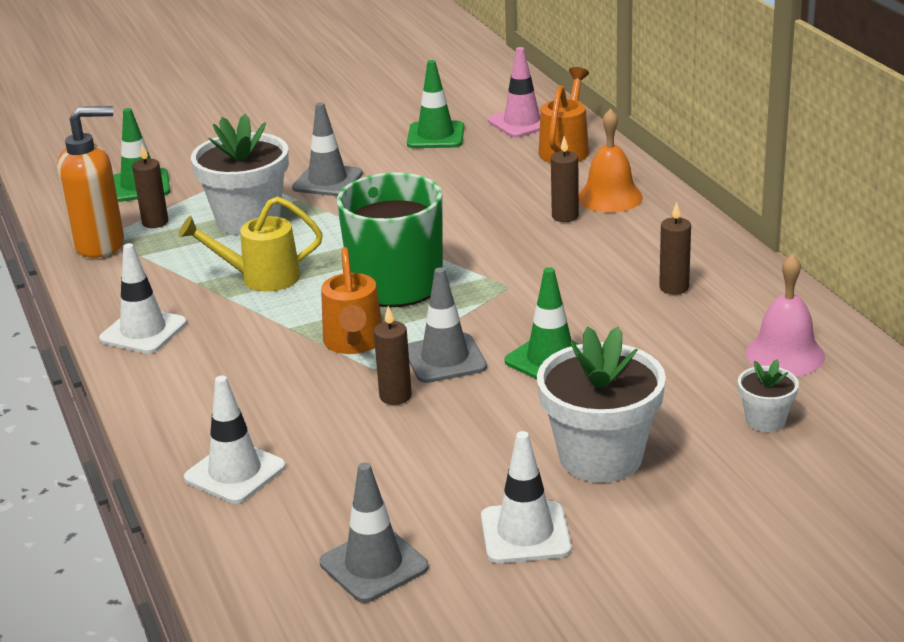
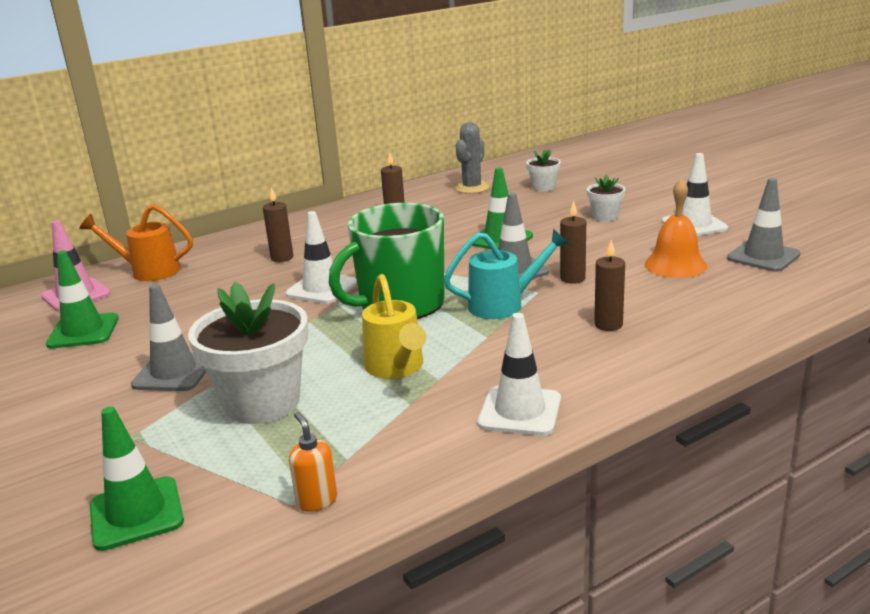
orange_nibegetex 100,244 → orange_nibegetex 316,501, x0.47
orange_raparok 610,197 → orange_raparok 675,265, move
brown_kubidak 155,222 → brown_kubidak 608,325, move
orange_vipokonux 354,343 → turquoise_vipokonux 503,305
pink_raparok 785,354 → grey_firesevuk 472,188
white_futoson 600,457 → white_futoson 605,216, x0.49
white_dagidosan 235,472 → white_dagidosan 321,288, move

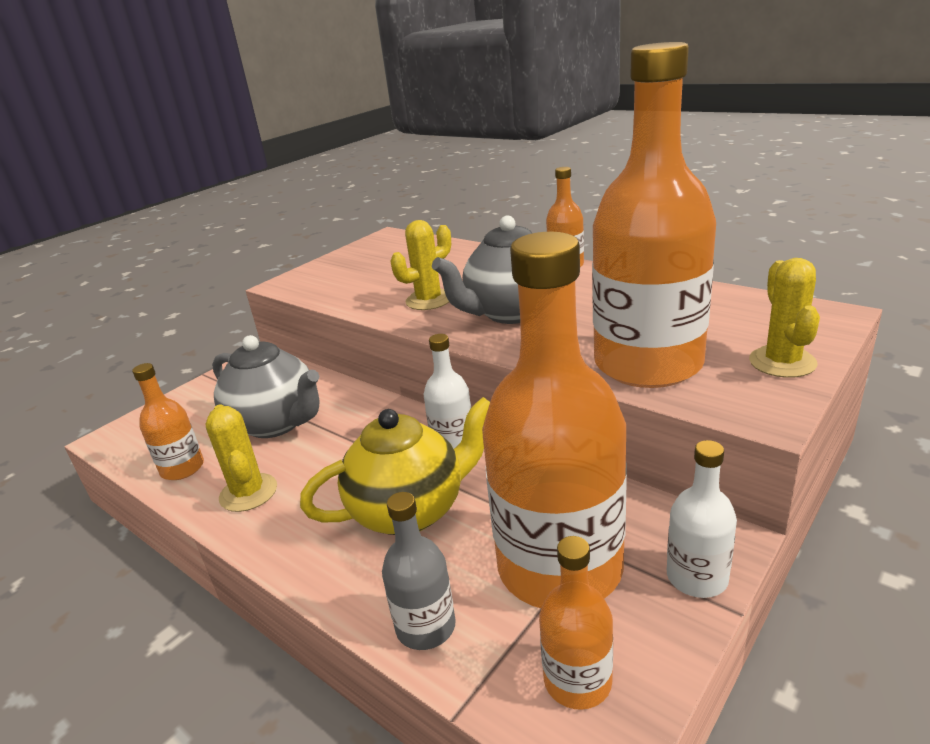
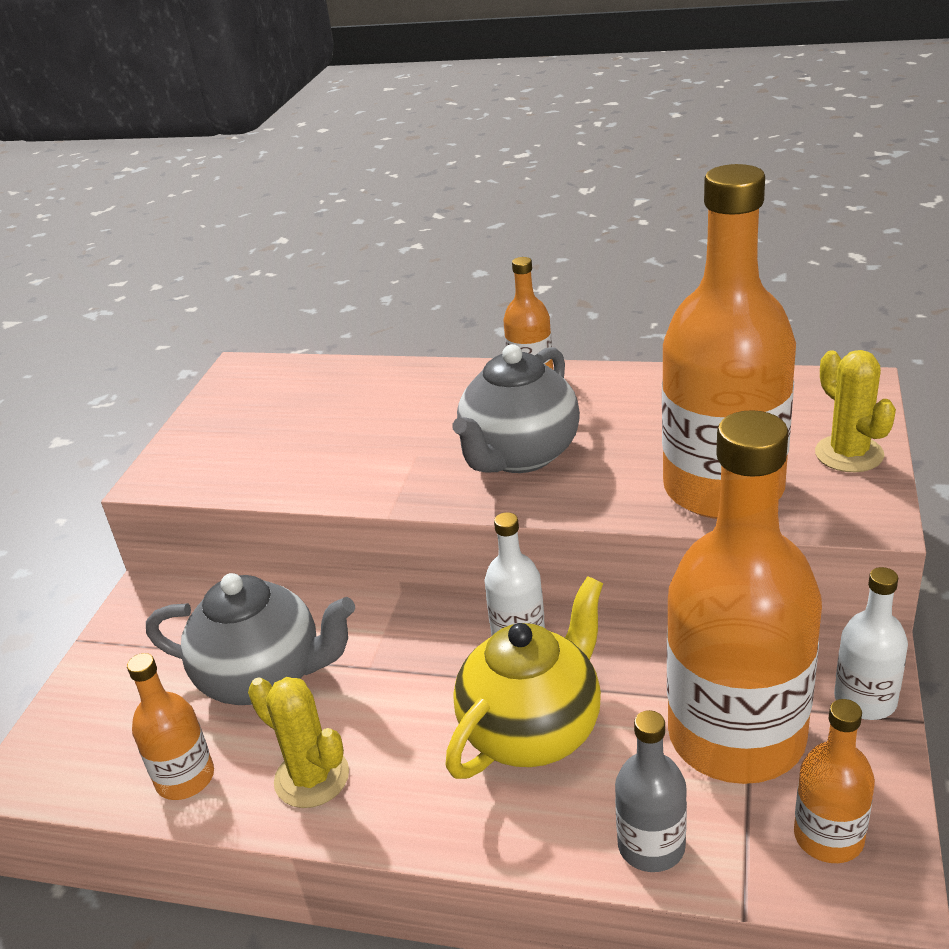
yellow_firesevuk 428,300 → -

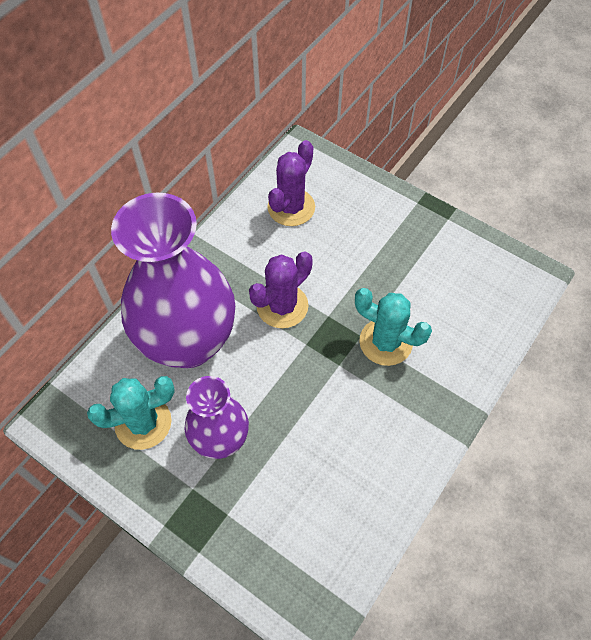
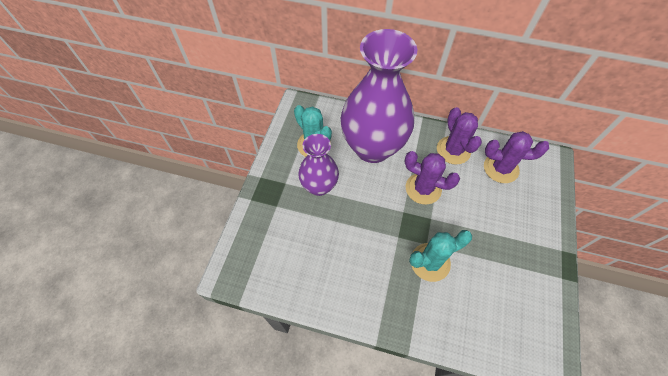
turquoise_firesevuk 385,342 → turquoise_firesevuk 430,262, 60 degrees clockwise
- → purple_firesevuk 453,150

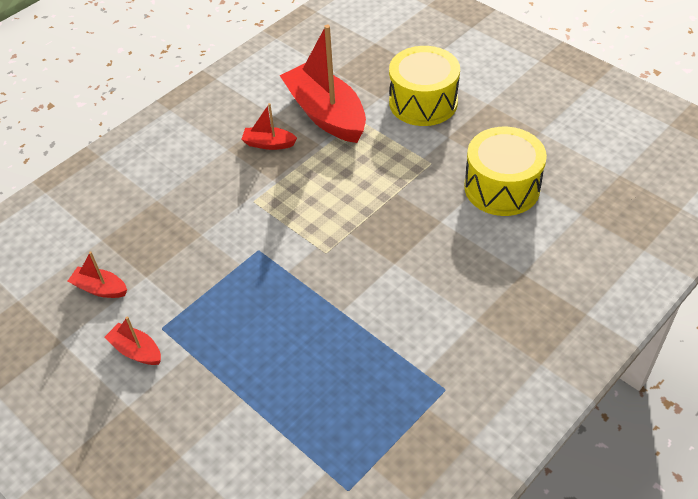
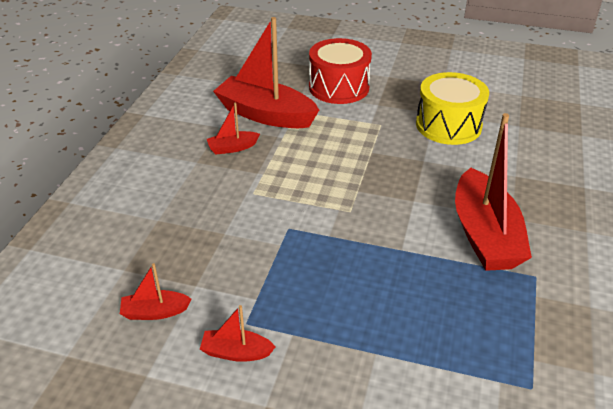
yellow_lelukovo 423,102 → red_lelukovo 339,87
- → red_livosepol 484,235

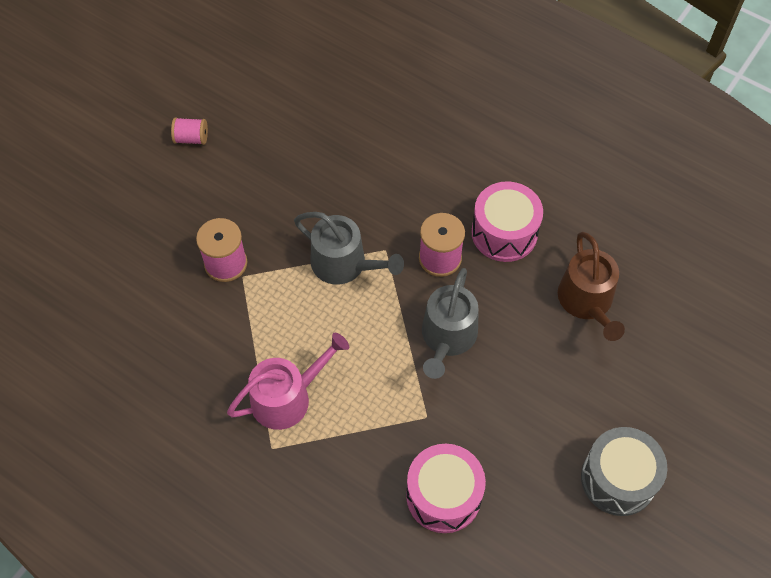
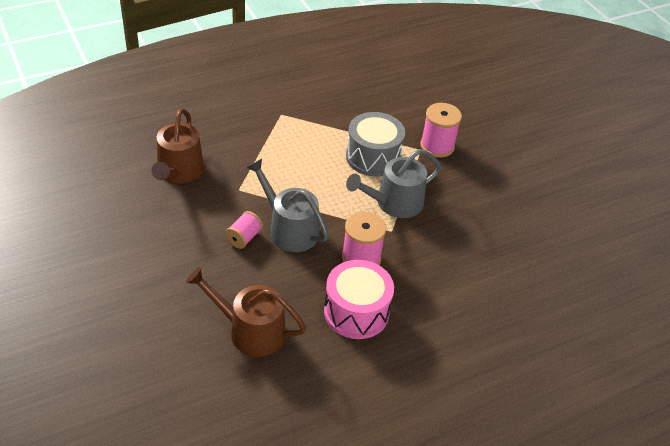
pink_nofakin 191,138 → pink_nofakin 244,238, move
pink_vipokonux 287,397 → -
grey_lelukovo 618,479 → grey_lelukovo 373,157, move
pink_lelukovo 443,496 → brown_vipokonux 179,172

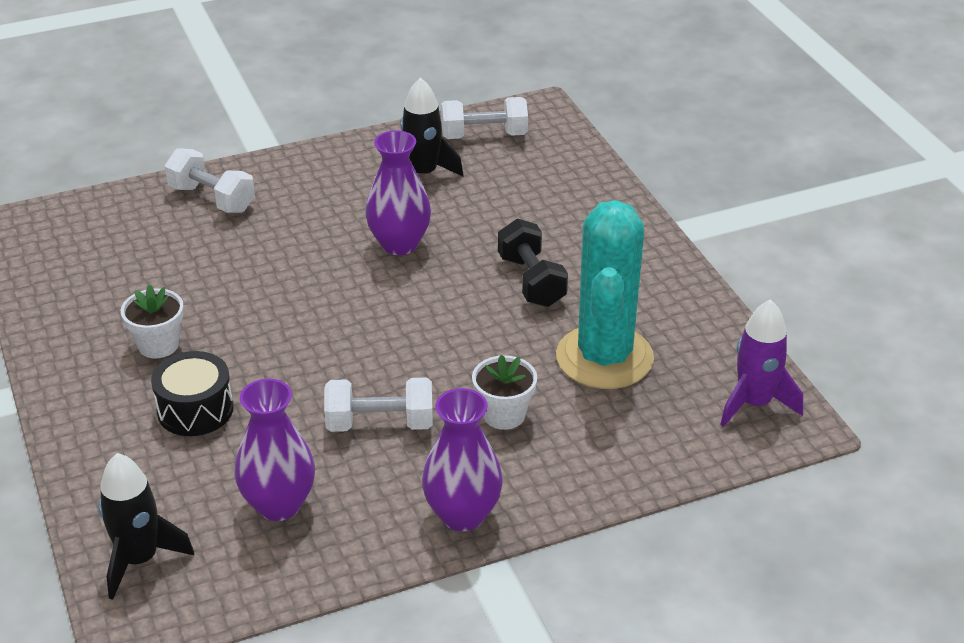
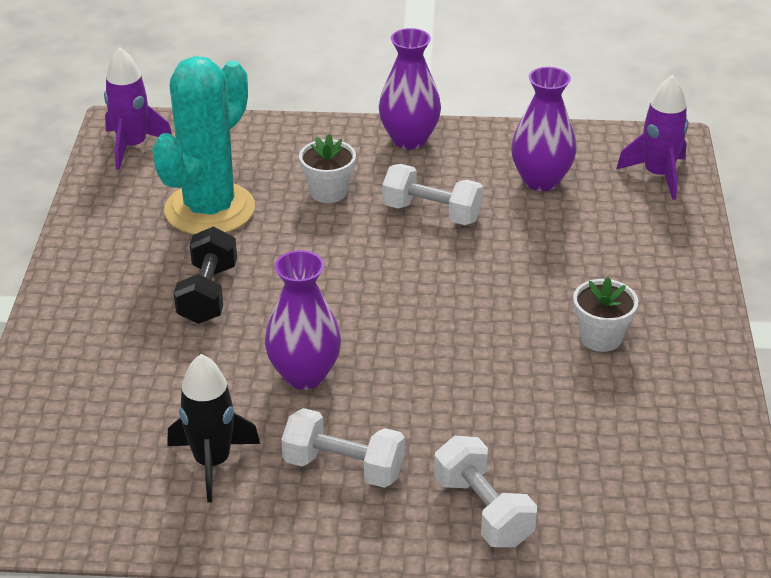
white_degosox 484,135 → white_degosox 343,467, move
black_lelukovo 195,409 → -
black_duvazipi 139,559 → purple_duvazipi 658,175

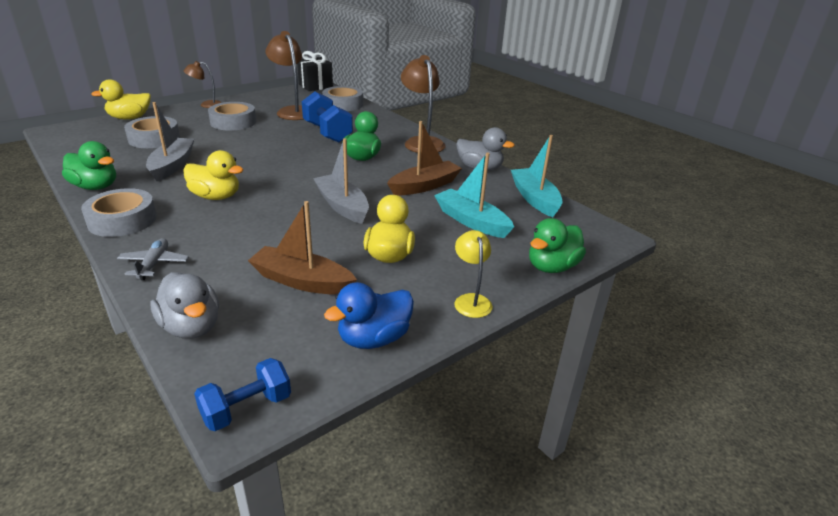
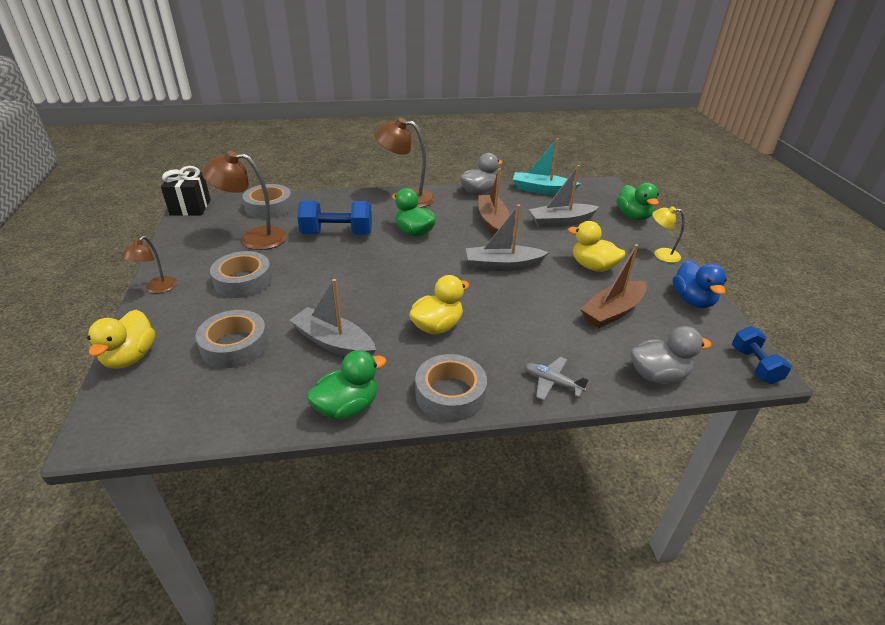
turquoise_livosepol 471,221 → grey_livosepol 561,222

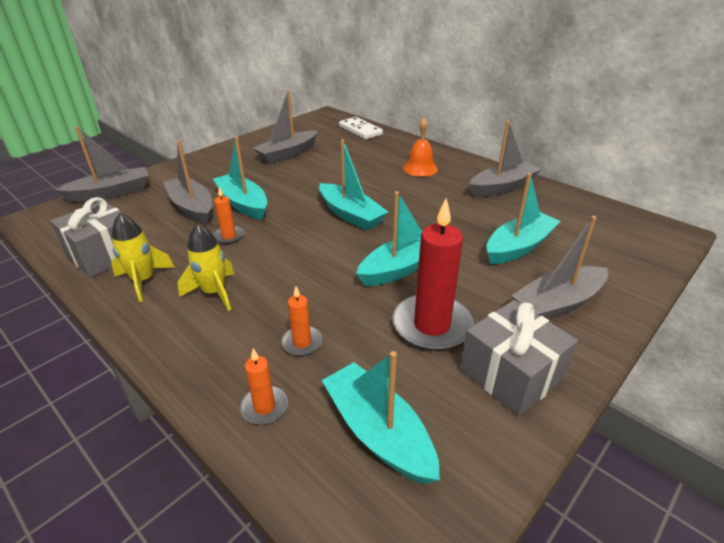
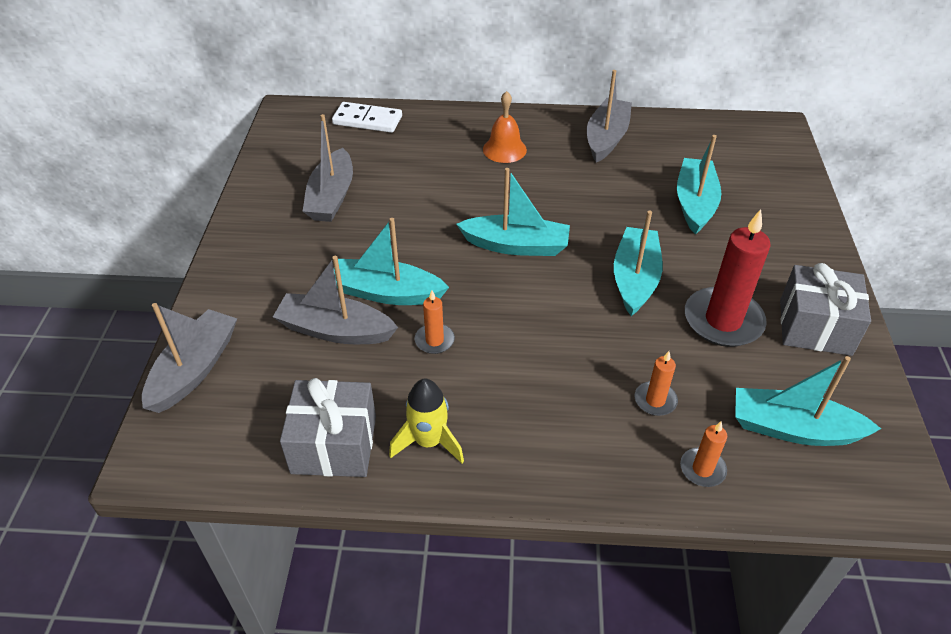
grey_livosepol 558,304 → -
yellow_duvazipi 214,293 → -

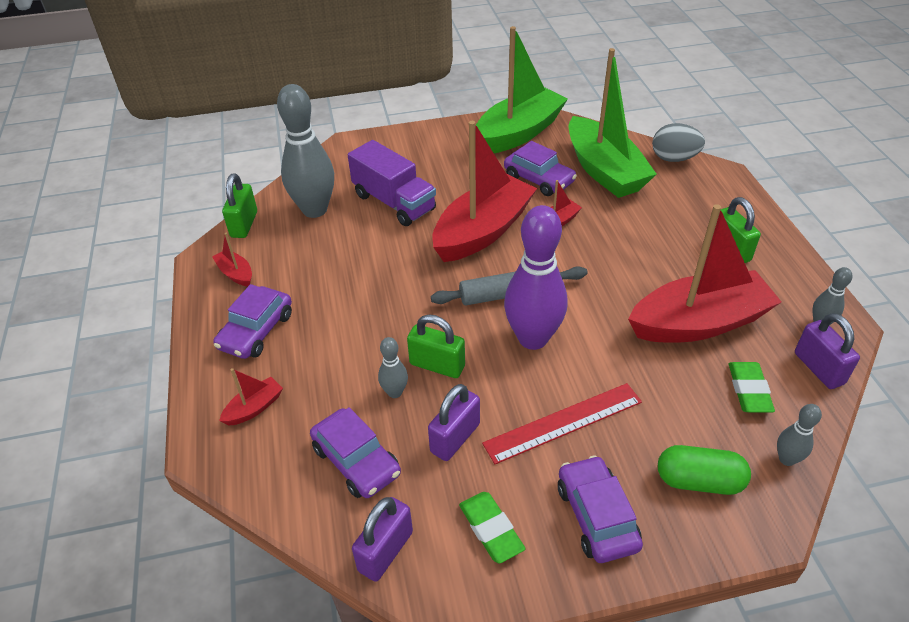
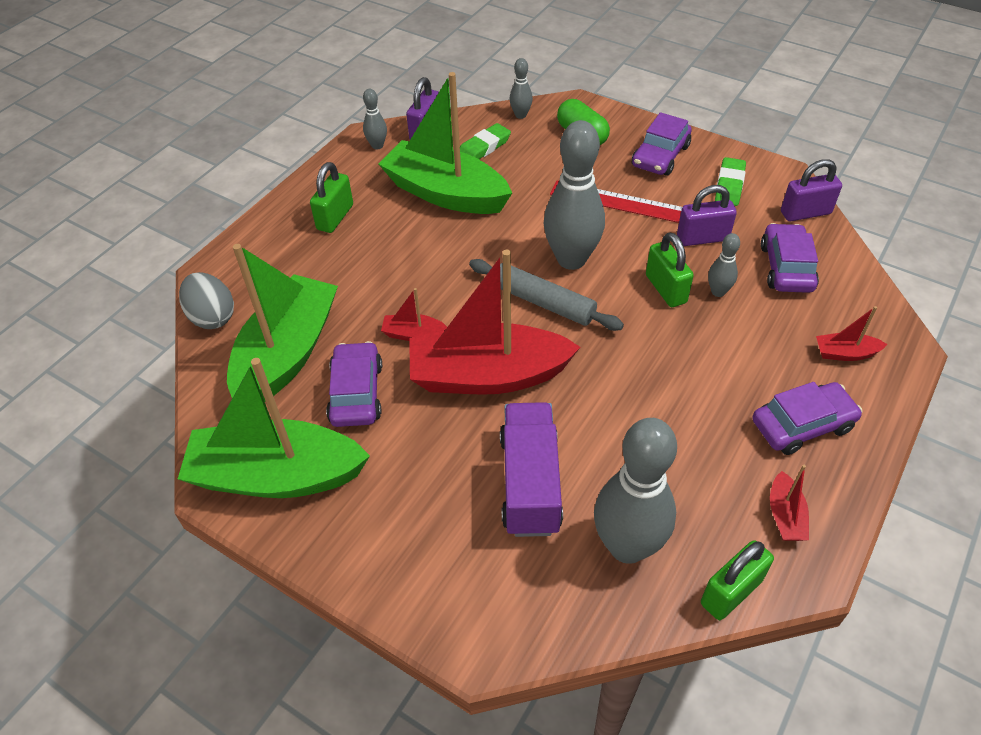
red_livosepol 699,323 → green_livosepol 446,193
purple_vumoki 533,338 → grey_vumoki 571,259

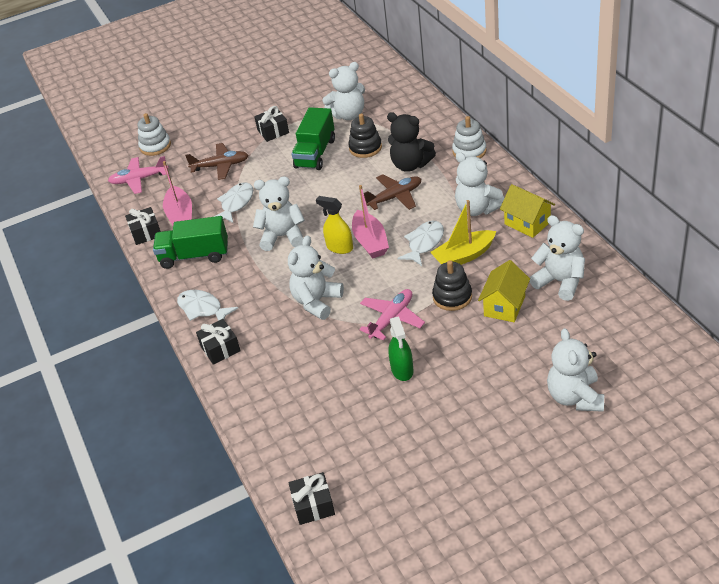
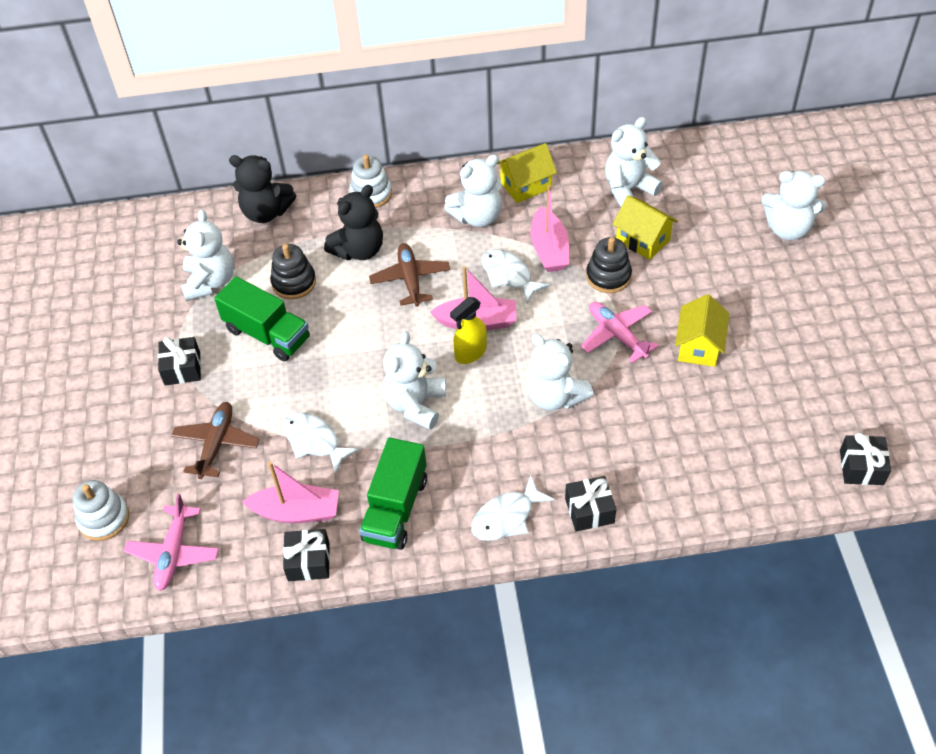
yellow_livosepol 464,256 → pink_livosepol 549,249
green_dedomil 402,370 → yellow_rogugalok 699,346
- → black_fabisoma 266,212

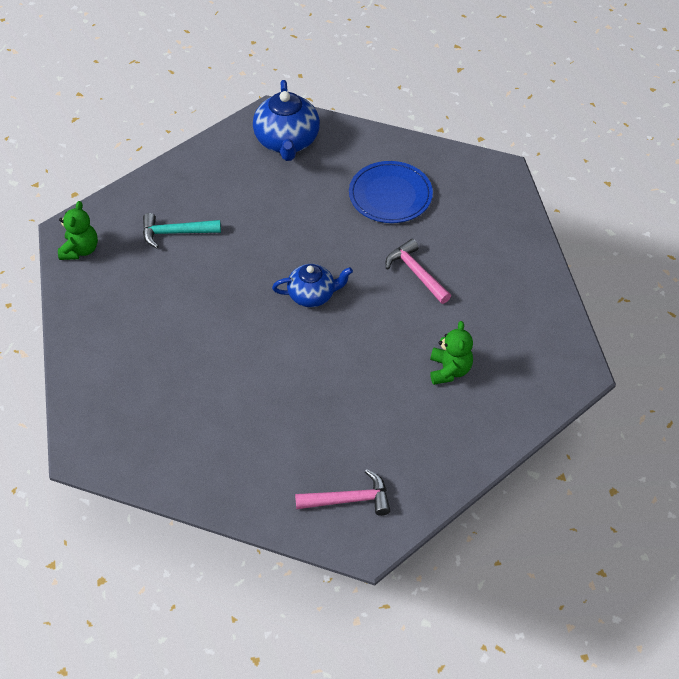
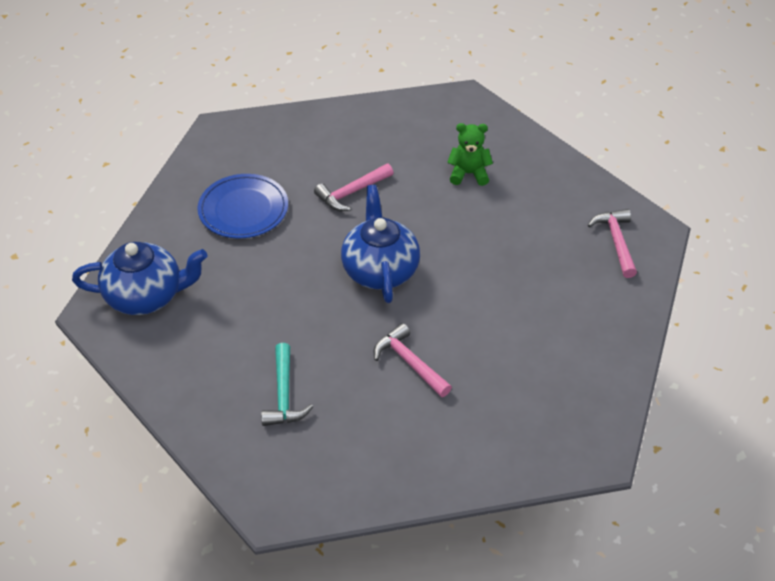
green_fabisoma 80,250 → -
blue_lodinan 312,295 → blue_lodinan 380,270, x1.56
- → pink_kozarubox 409,362

